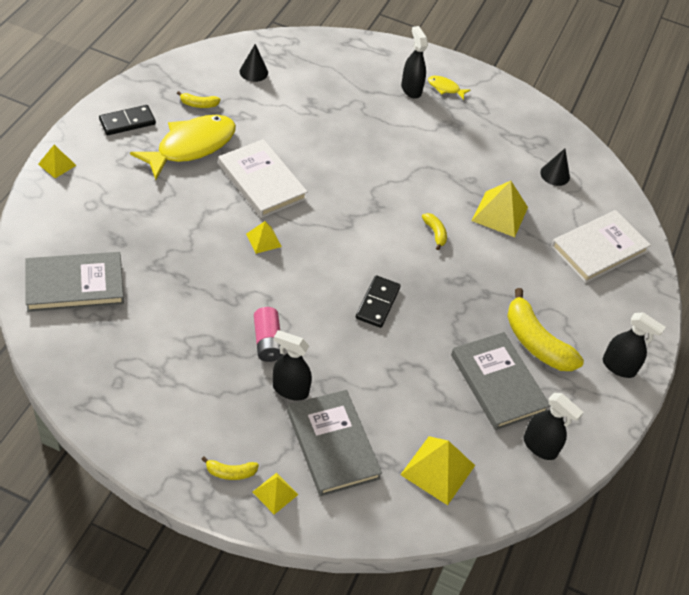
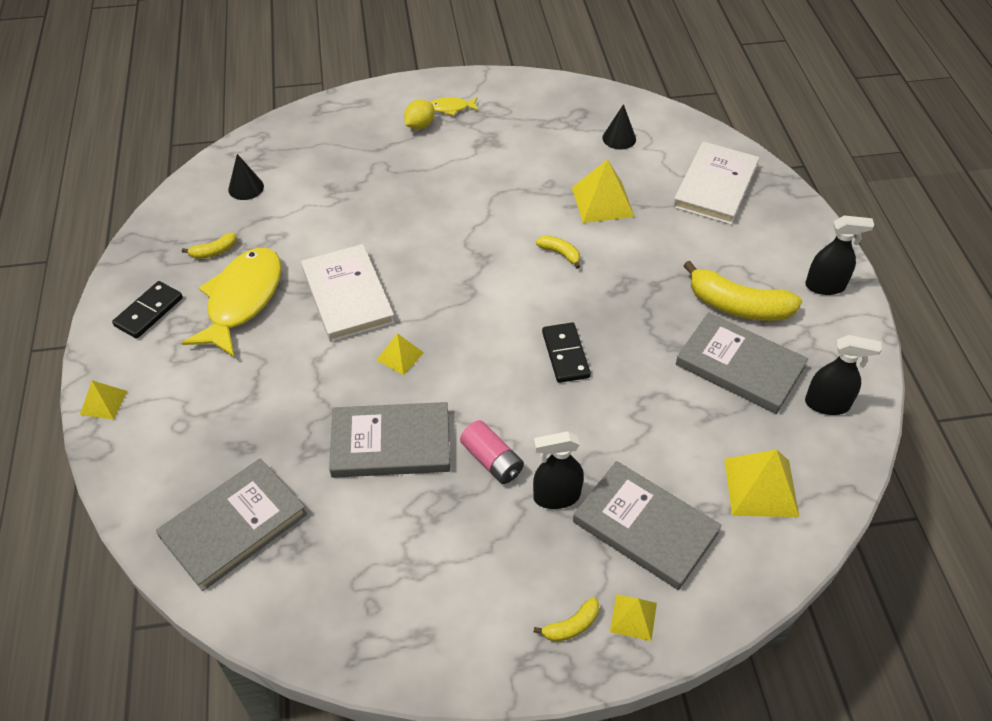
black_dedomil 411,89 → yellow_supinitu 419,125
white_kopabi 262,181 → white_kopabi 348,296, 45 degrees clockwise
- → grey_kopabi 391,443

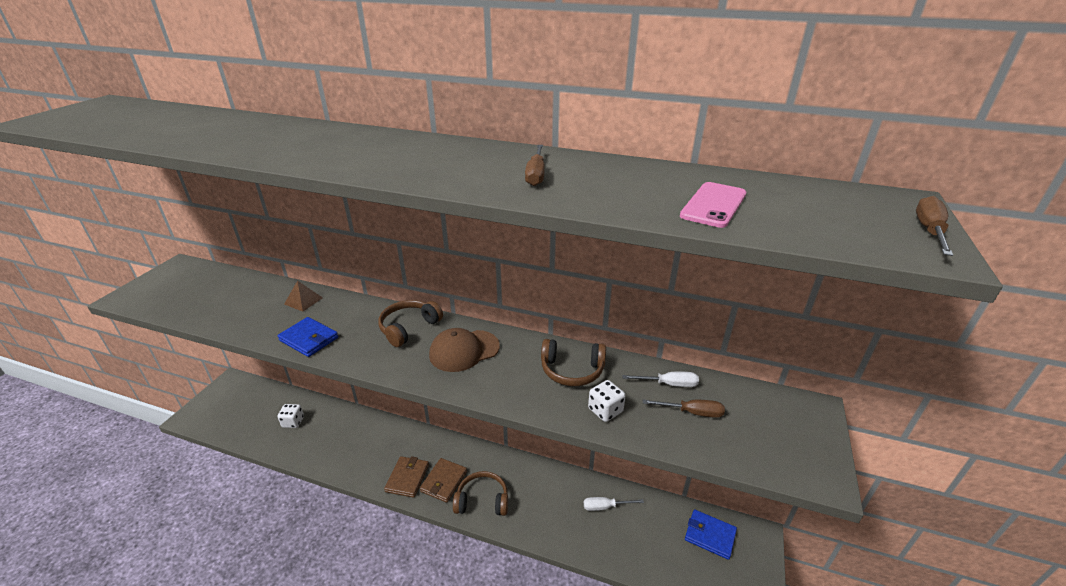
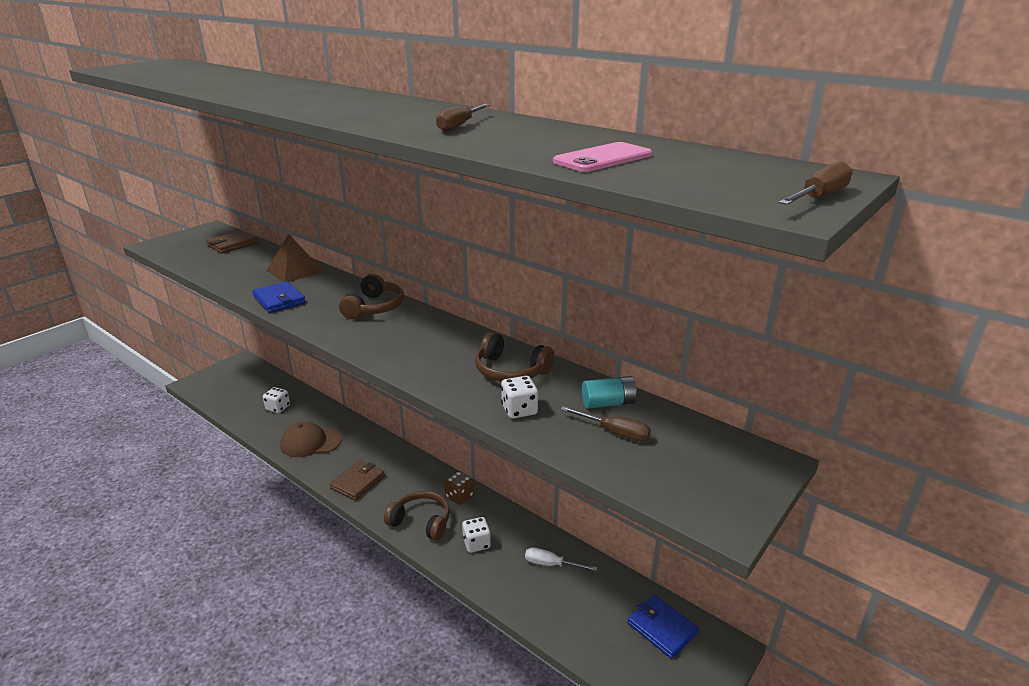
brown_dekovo 303,301 → brown_dekovo 295,271, x1.55
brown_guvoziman 409,328 → brown_guvoziman 374,307, 135 degrees clockwise
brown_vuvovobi 464,351 → brown_vuvovobi 311,442, move
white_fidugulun 668,384 → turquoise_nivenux 608,403
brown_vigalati 444,481 → brown_vigalati 232,244, move
- → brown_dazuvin 459,496
- → white_dazuvin 476,543

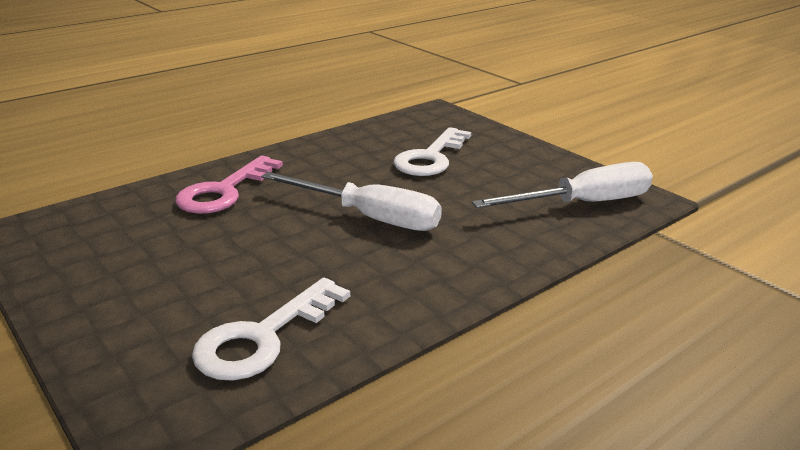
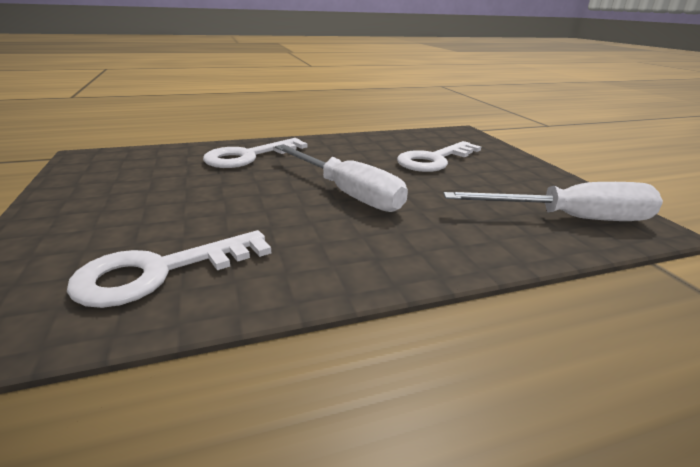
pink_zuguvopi 224,191 → white_zuguvopi 248,156

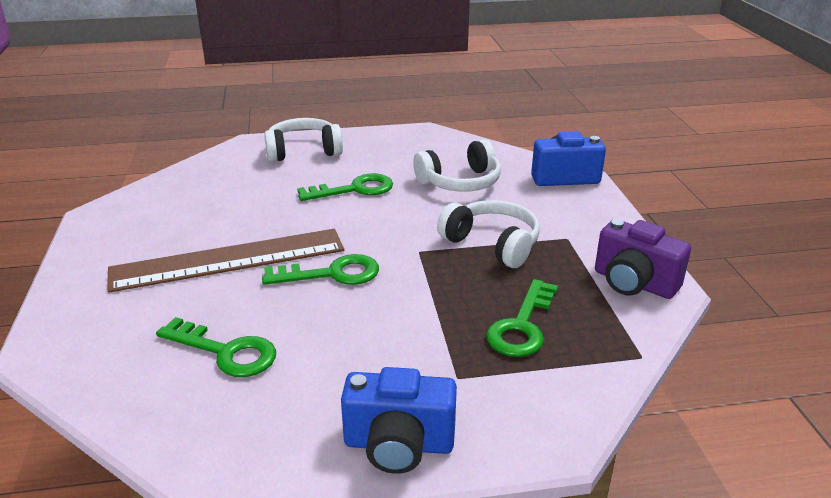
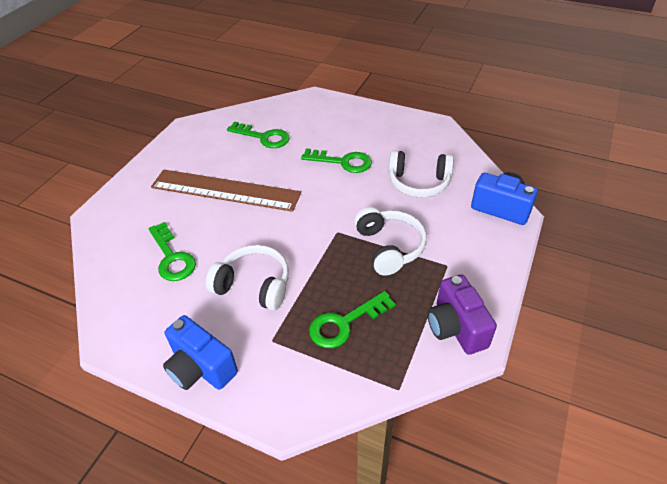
white_guvoziman 303,151 → white_guvoziman 254,285, move
green_zuguvopi 331,274 → green_zuguvopi 263,137, move

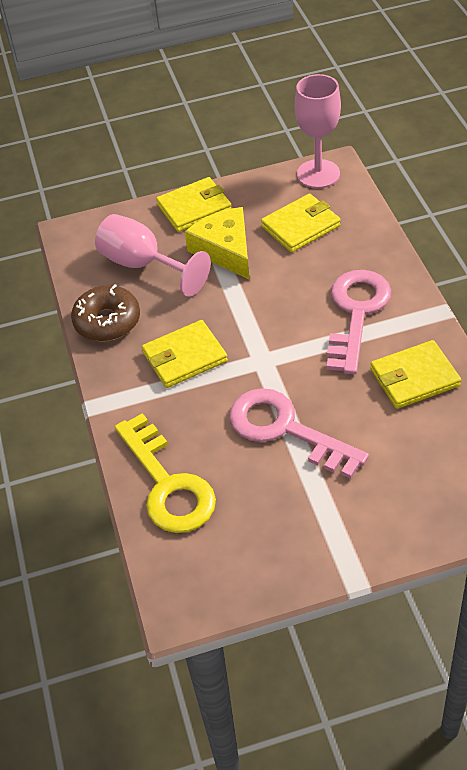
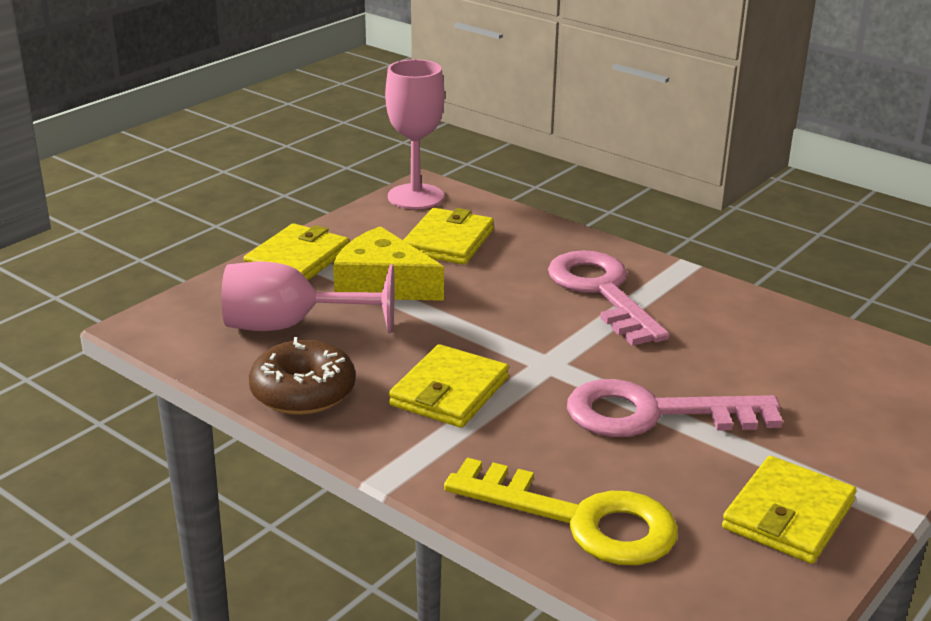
yellow_vigalati 414,377 → yellow_vigalati 788,515, move

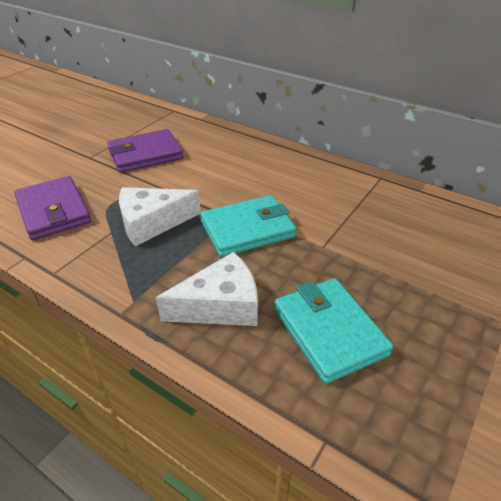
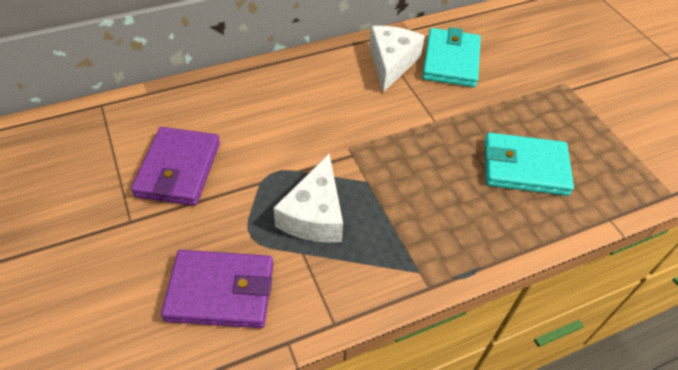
turquoise_vigalati 247,229 → turquoise_vigalati 450,61, move
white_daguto 220,305 → white_daguto 391,63, move

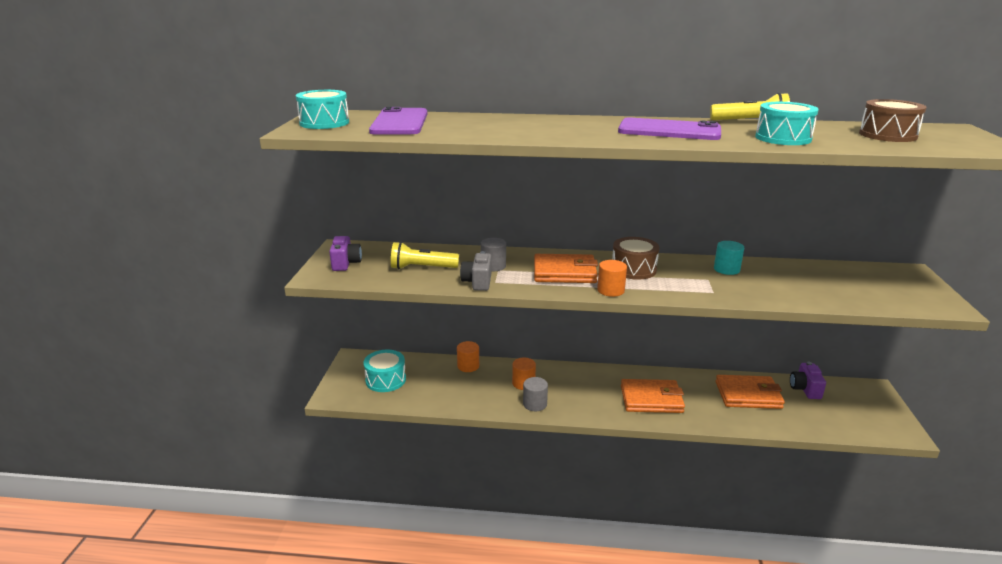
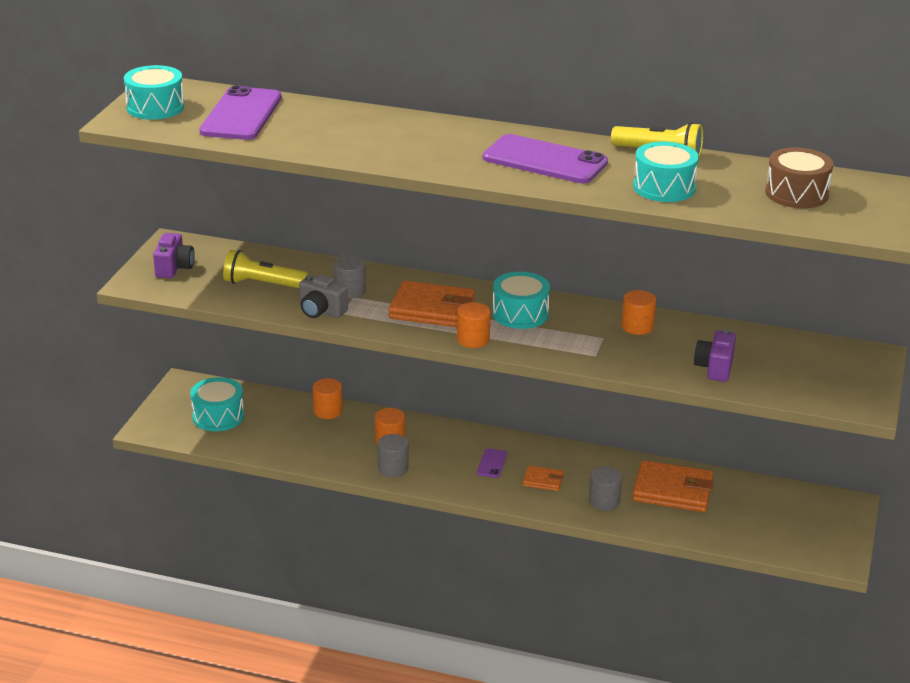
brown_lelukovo 633,269 → turquoise_lelukovo 520,314
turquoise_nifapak 726,269 → orange_nifapak 637,326
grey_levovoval 477,282 → grey_levovoval 321,311, 75 degrees counterclockwise
purple_levovoval 805,389 → purple_levovoval 714,368, move
orange_vigalati 651,399 → orange_vigalati 543,481, x0.50
- → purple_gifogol 492,463
- → grey_nifapak 604,501

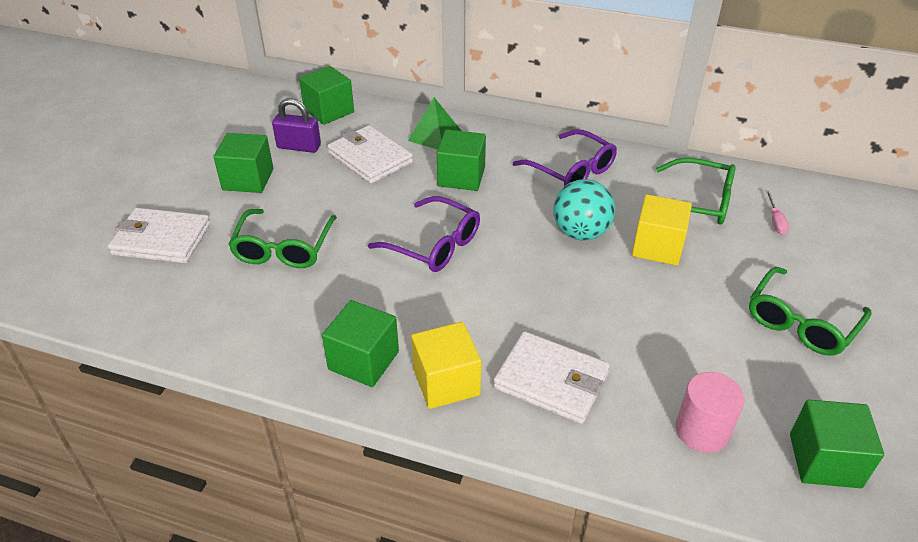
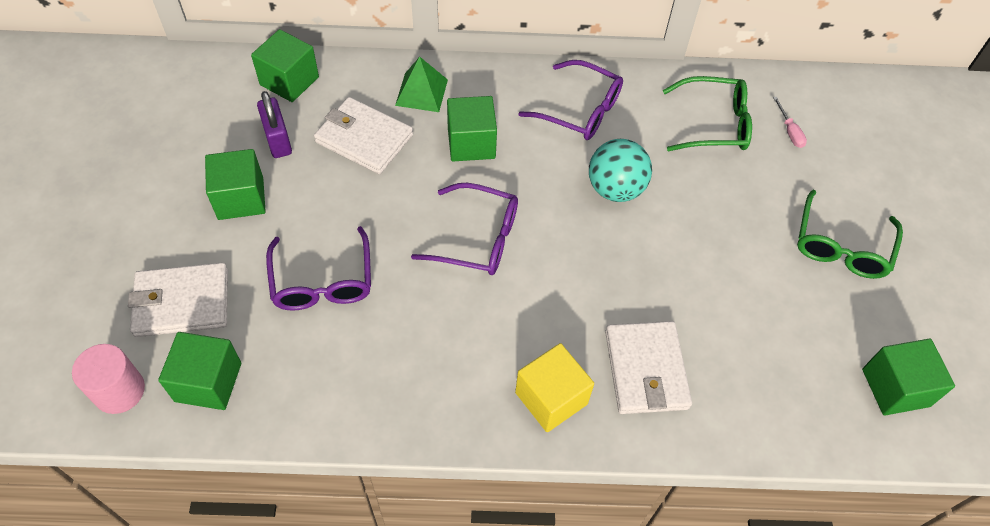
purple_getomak 299,147 → purple_getomak 278,140, 75 degrees clockwise
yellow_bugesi 657,247 → -
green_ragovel 283,249 → purple_ragovel 322,282
green_bugesi 363,360 → green_bugesi 208,382, move
white_vigalati 551,381 → white_vigalati 646,370, 75 degrees clockwise
pink_nifapak 702,431 → pink_nifapak 119,391, move

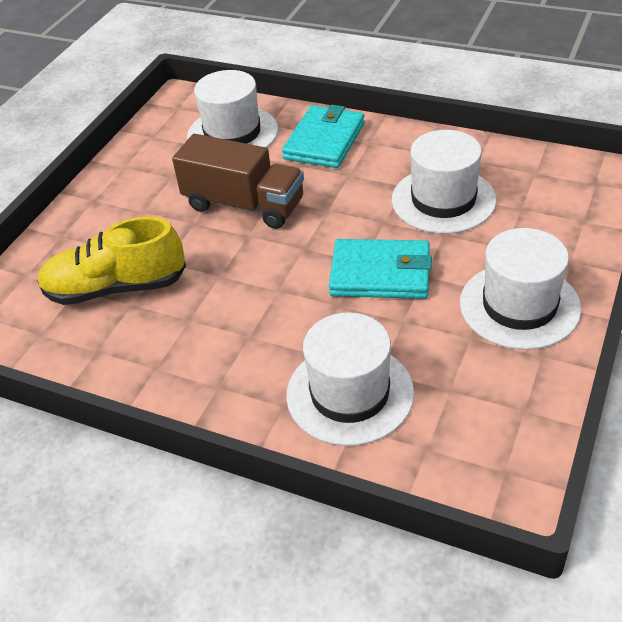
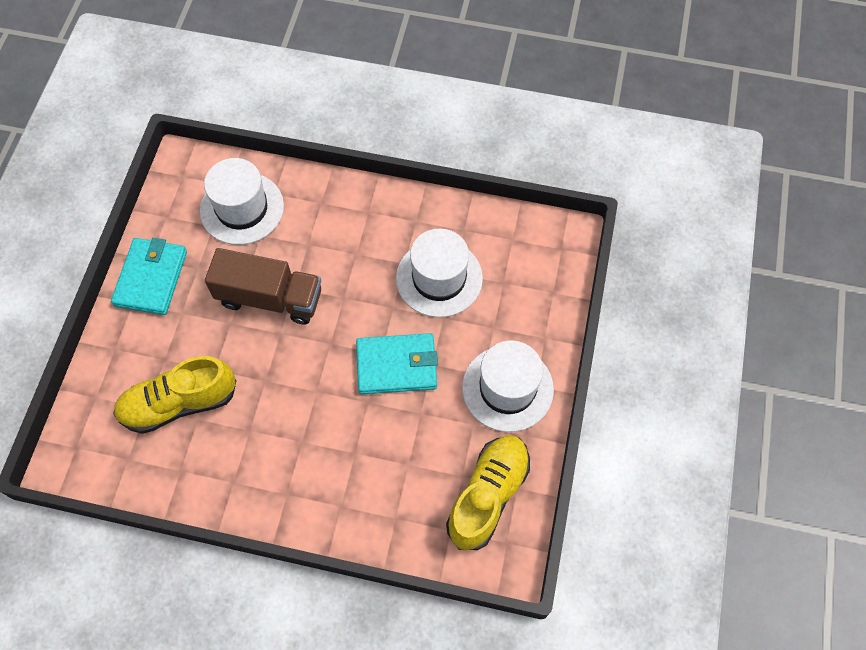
turquoise_vigalati 324,141 → turquoise_vigalati 151,278, move
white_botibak 350,393 → -
- → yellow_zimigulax 488,495

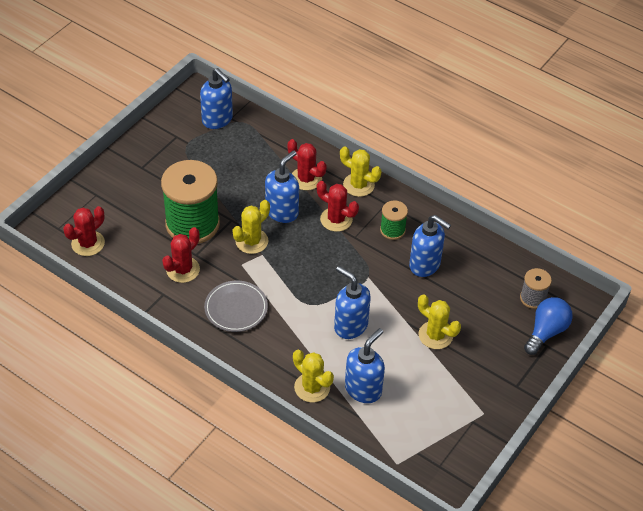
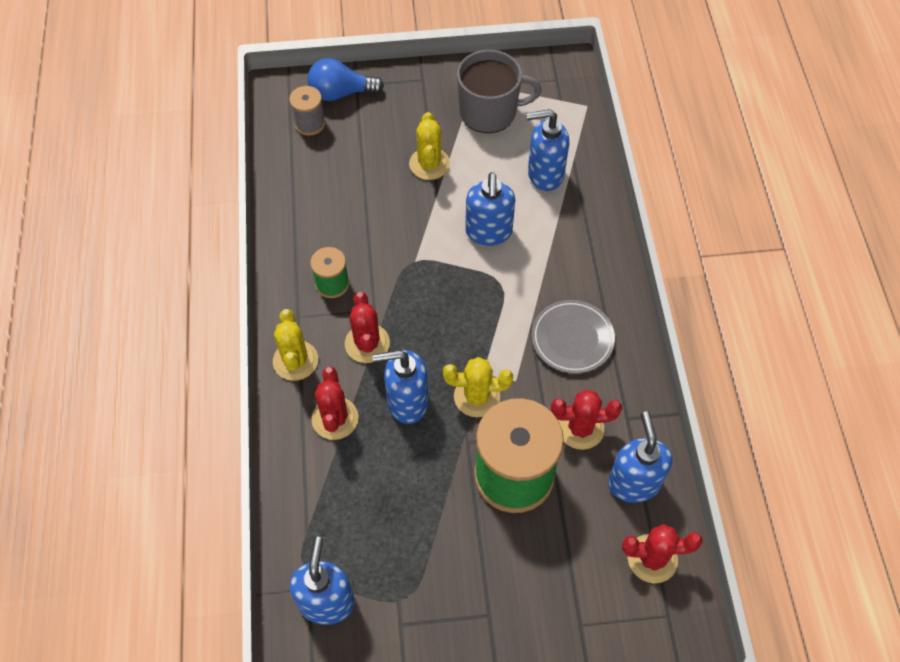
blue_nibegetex 425,265 → blue_nibegetex 633,483, move
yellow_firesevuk 312,387 → -
- → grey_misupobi 489,112

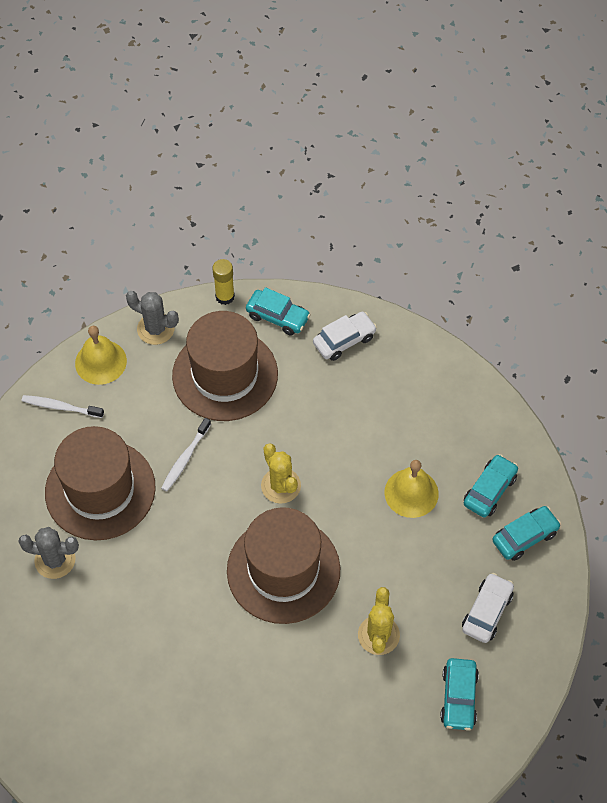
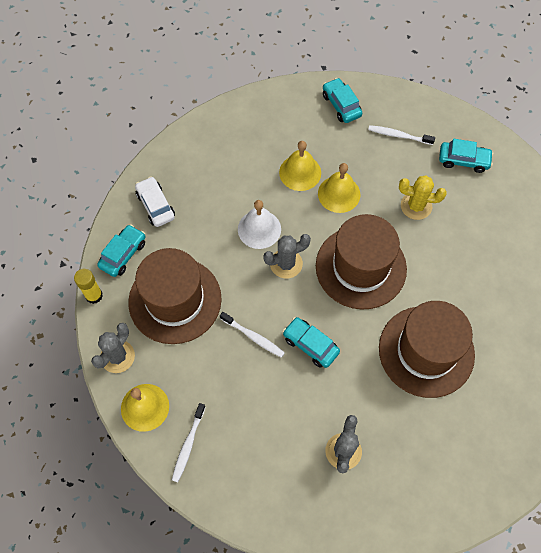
brown_botibak 100,490 → brown_botibak 426,351, move
yellow_firesevuk 281,486 → grey_firesevuk 286,264
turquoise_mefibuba 489,490 → turquoise_mefibuba 310,345, move
white_mefibuba 487,611 → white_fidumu 398,135
- → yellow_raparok 339,194
- → white_raparok 259,229

